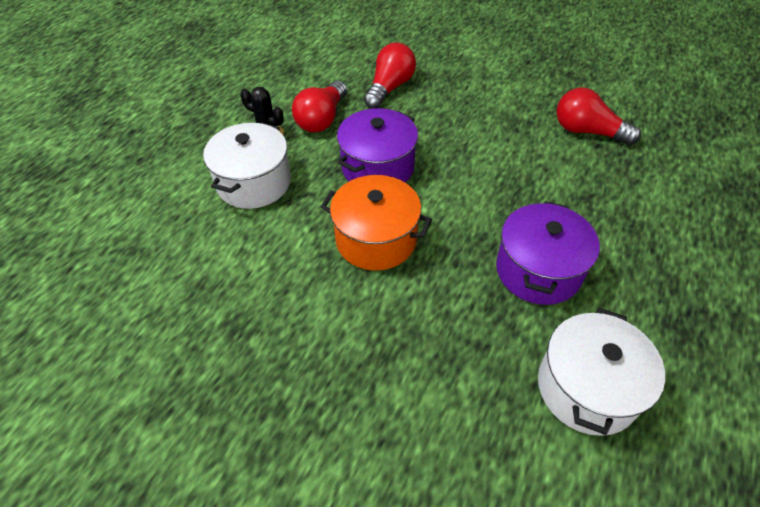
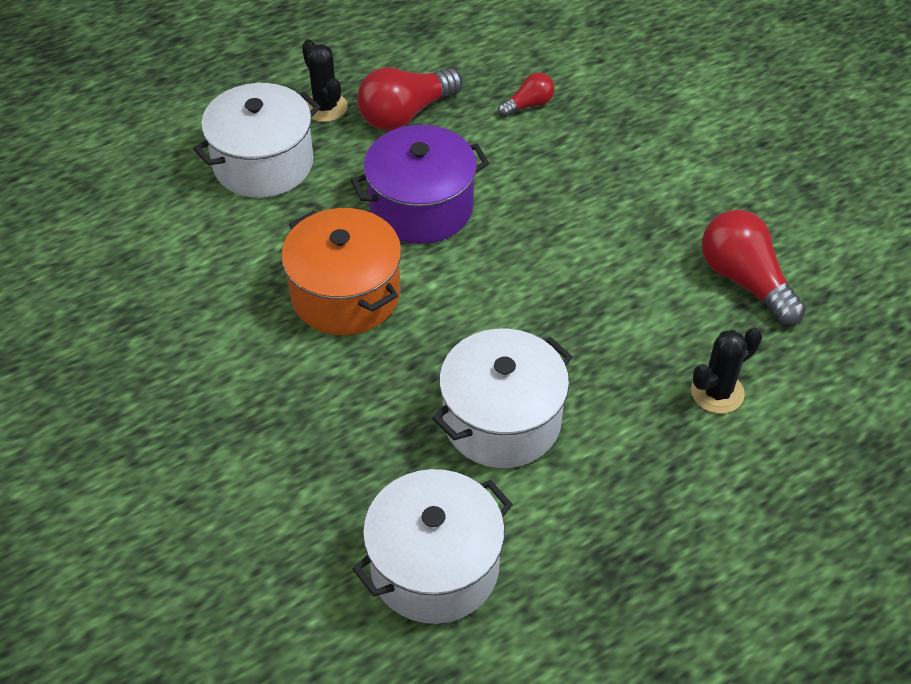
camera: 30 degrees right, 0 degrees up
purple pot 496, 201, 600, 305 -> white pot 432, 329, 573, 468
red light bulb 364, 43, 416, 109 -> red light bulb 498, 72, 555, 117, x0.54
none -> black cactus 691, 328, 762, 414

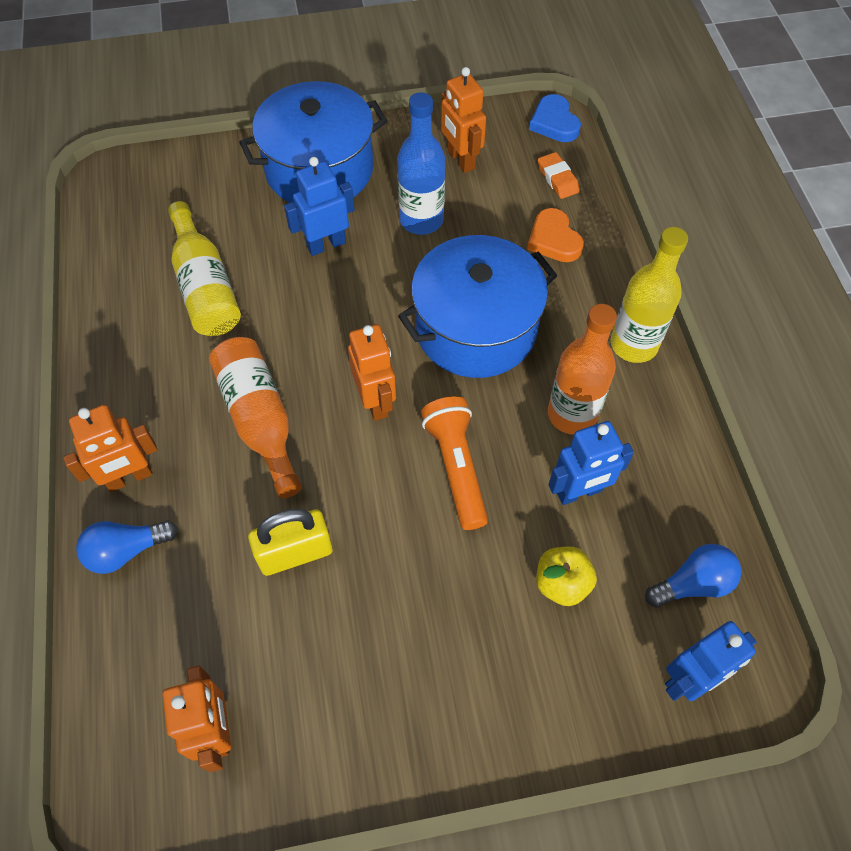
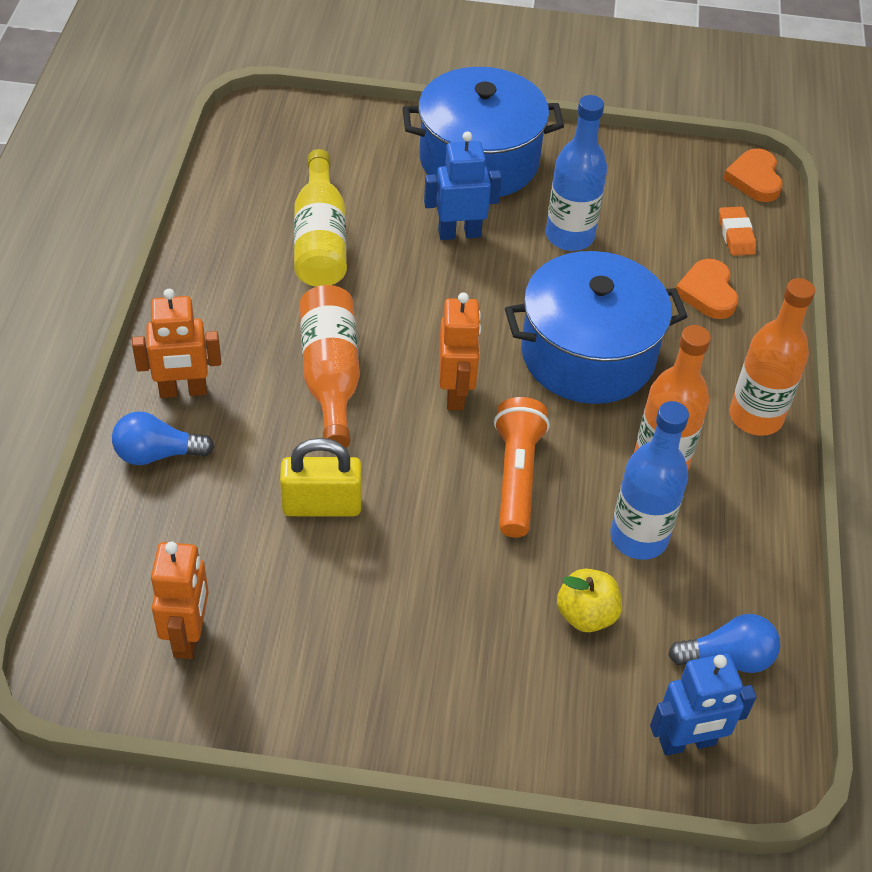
camera: 15 degrees right, 10 degrees down
blue robot 549, 421, 634, 505 -> blue bottle 610, 401, 689, 560
blue heart 529, 94, 581, 142 -> orange heart 723, 148, 782, 202
yellow bottle 611, 227, 688, 363 -> orange bottle 729, 278, 815, 436
orange robot 441, 67, 486, 173 -> none

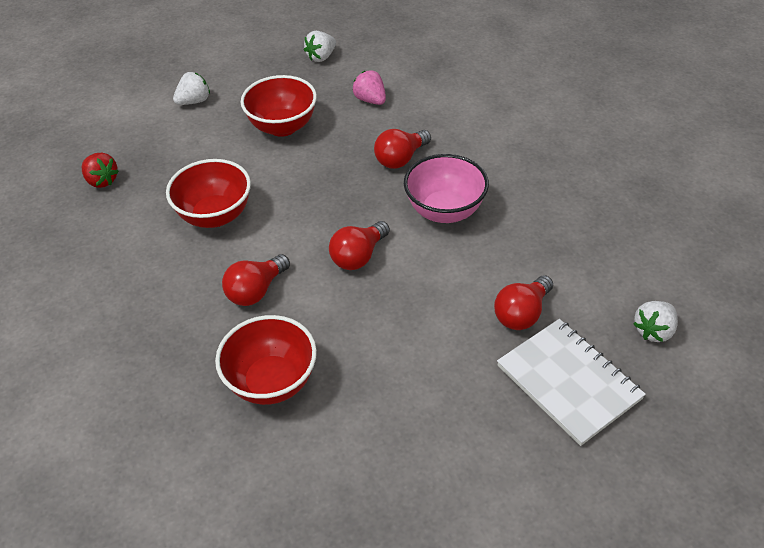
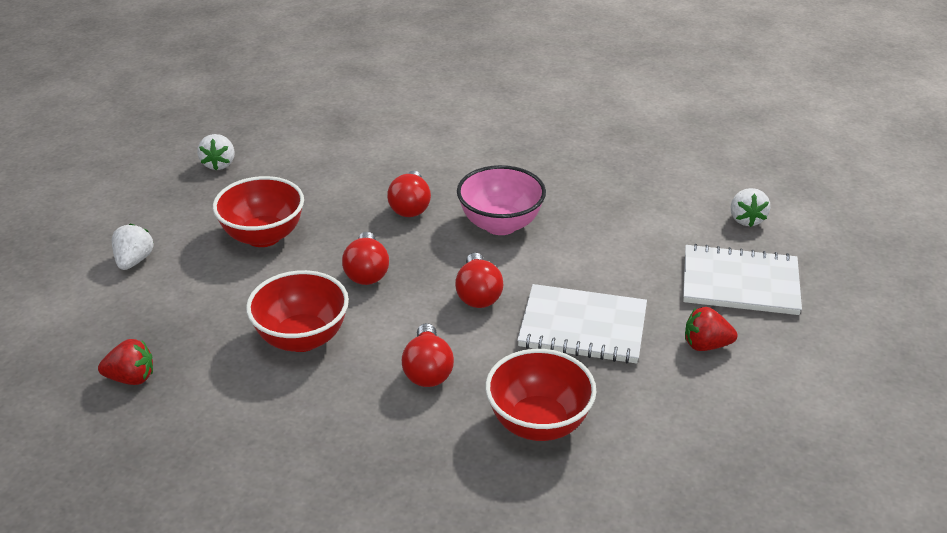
camera: 45 degrees left, 10 degrees down
red light bulb 494, 275, 553, 330 -> red light bulb 342, 232, 389, 285, move
none -> white notebook 517, 284, 647, 363
none -> red strawberry 685, 307, 737, 351
pink strawberry 352, 71, 386, 105 -> none

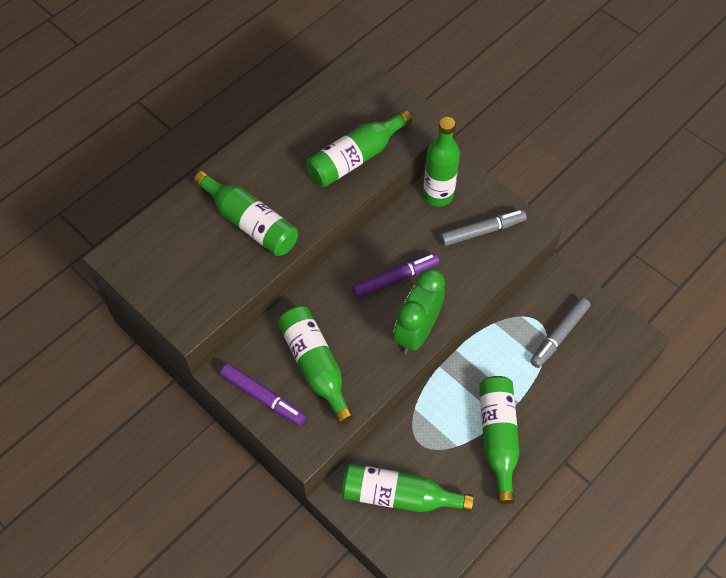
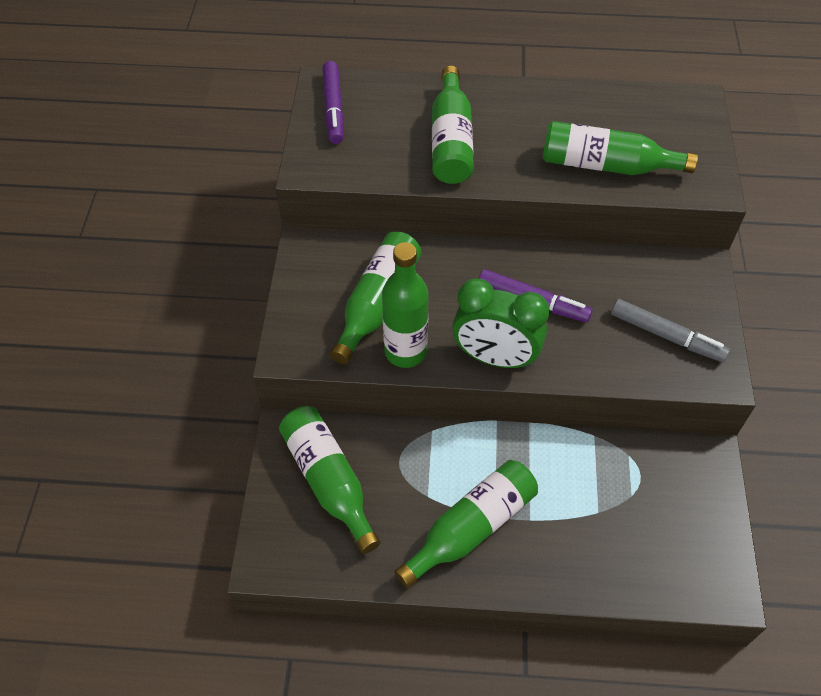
camera: 50 degrees right, 5 degrees down
purple marker 220, 364, 306, 426 -> purple marker 322, 61, 344, 144, move
green bottle 423, 117, 460, 206 -> green bottle 382, 242, 429, 368, move
green clock 393, 268, 445, 354 -> green clock 452, 278, 549, 368, 150 degrees counterclockwise
grey marker 530, 297, 591, 368 -> none

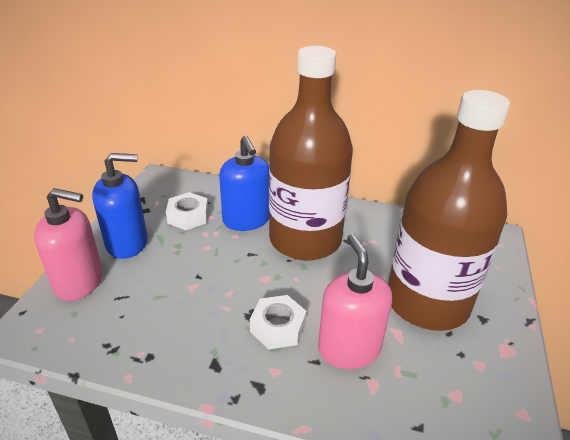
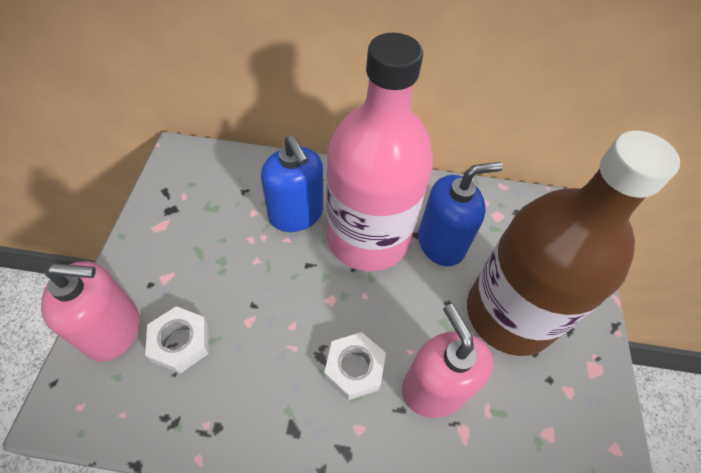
camera: 10 degrees left, 20 degrees up
white nut 166, 192, 208, 230 -> white nut 145, 306, 209, 373, move
brown bottle 269, 46, 353, 261 -> pink bottle 326, 33, 433, 271
blue soap dispenser 92, 153, 148, 259 -> blue soap dispenser 418, 162, 503, 266, move

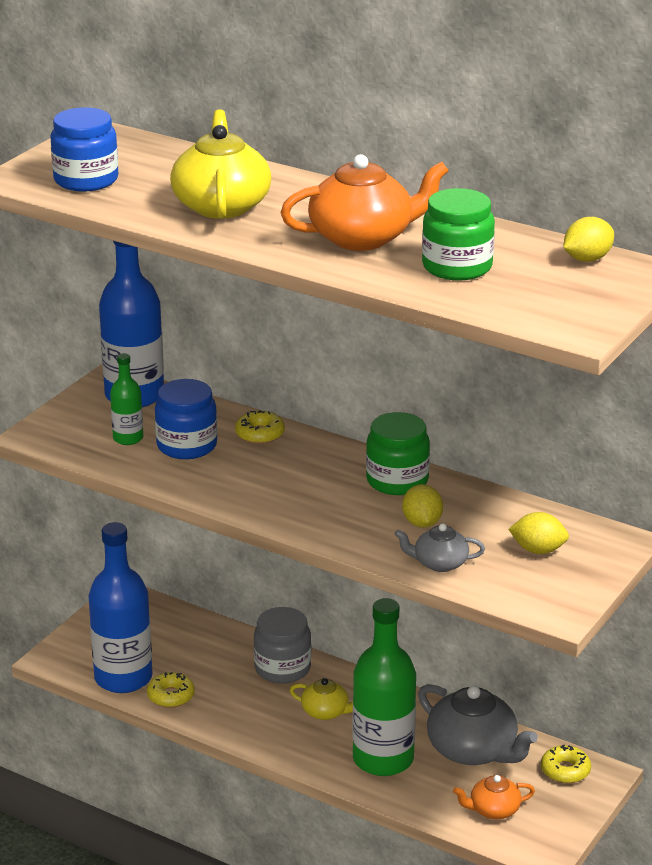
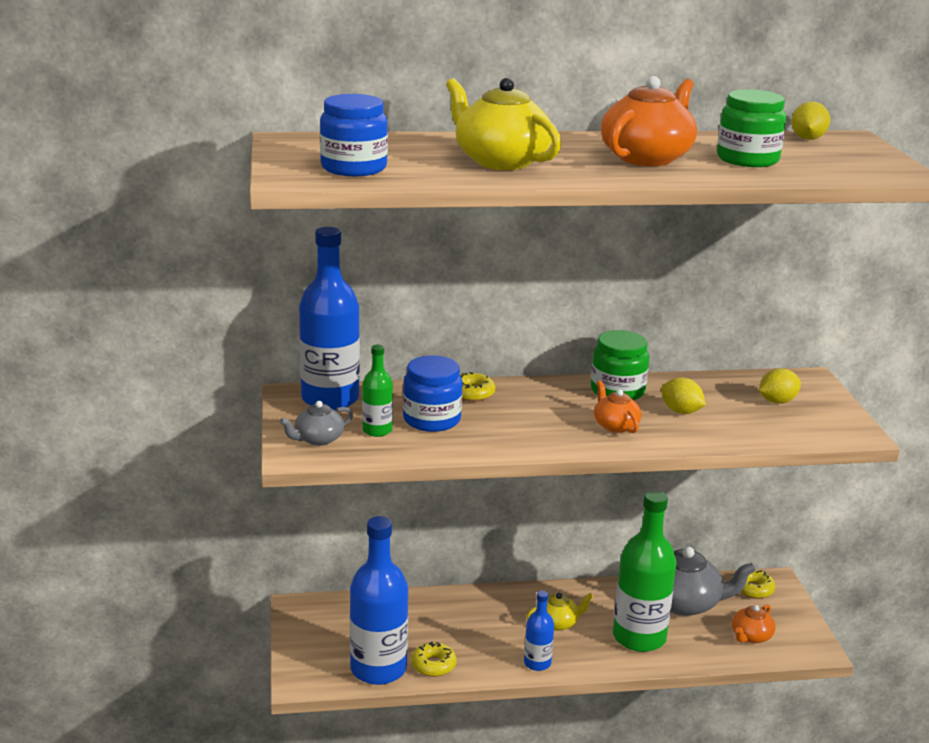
camera: 40 degrees left, 5 degrees down
grey teapot 394, 524, 485, 572 -> grey teapot 279, 401, 353, 446, move
none -> blue bottle 524, 590, 554, 671
none -> orange teapot 594, 380, 642, 433
grey jar 254, 607, 311, 684 -> none

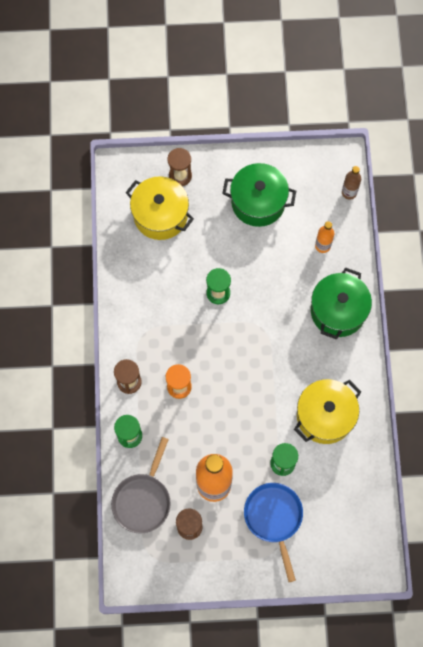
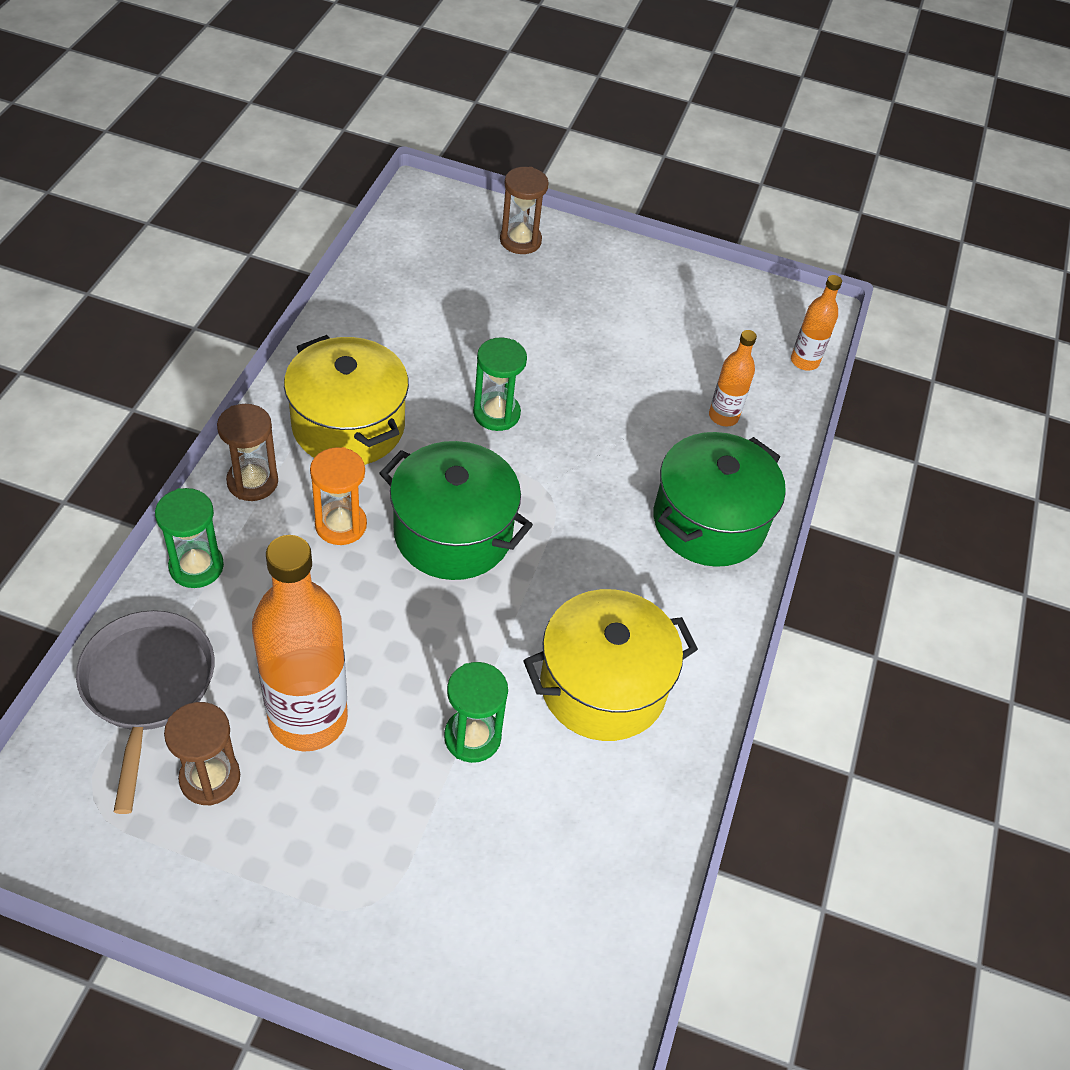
camera: 15 degrees right, 20 degrees down
grey pan 111, 437, 171, 534 -> grey pan 76, 610, 214, 814, 135 degrees clockwise
yellow pot 126, 176, 194, 240 -> yellow pot 284, 335, 409, 465, move
green pot 222, 163, 296, 227 -> green pot 379, 441, 533, 580, move
brown bottle 342, 166, 361, 200 -> orange bottle 791, 275, 842, 371
blue pan 244, 483, 303, 582 -> none

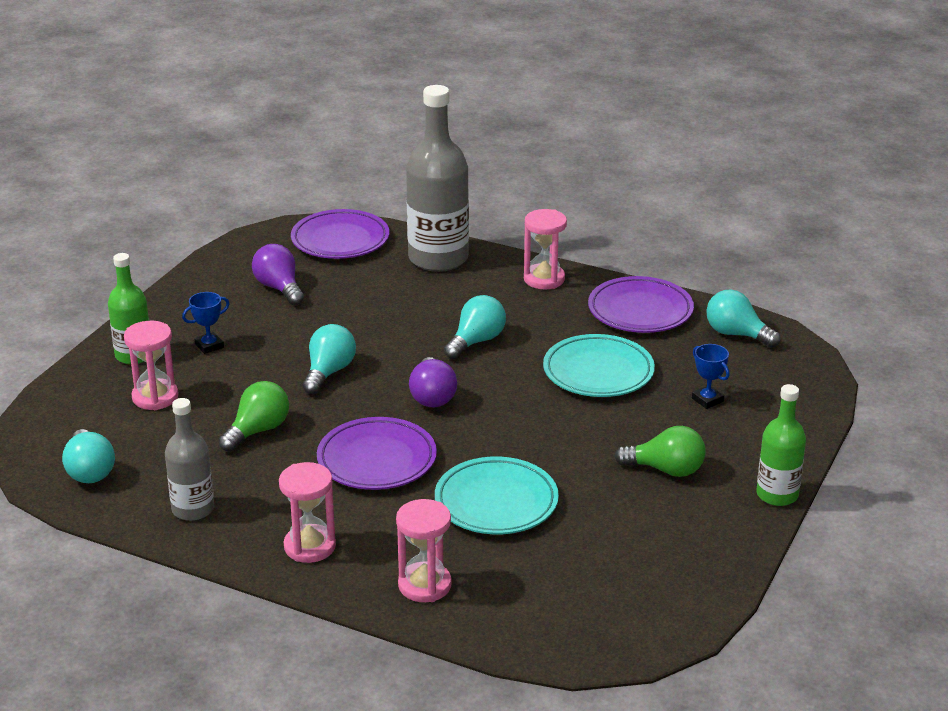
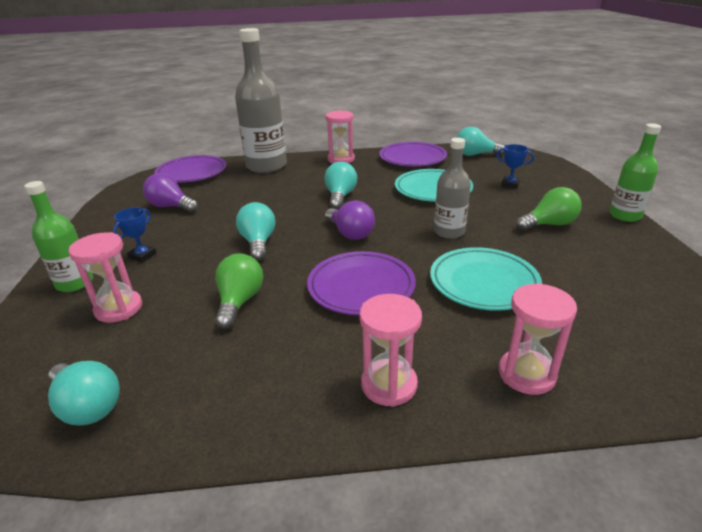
camera: 30 degrees left, 0 degrees up
grey bottle 165, 398, 214, 521 -> grey bottle 434, 138, 471, 239, move

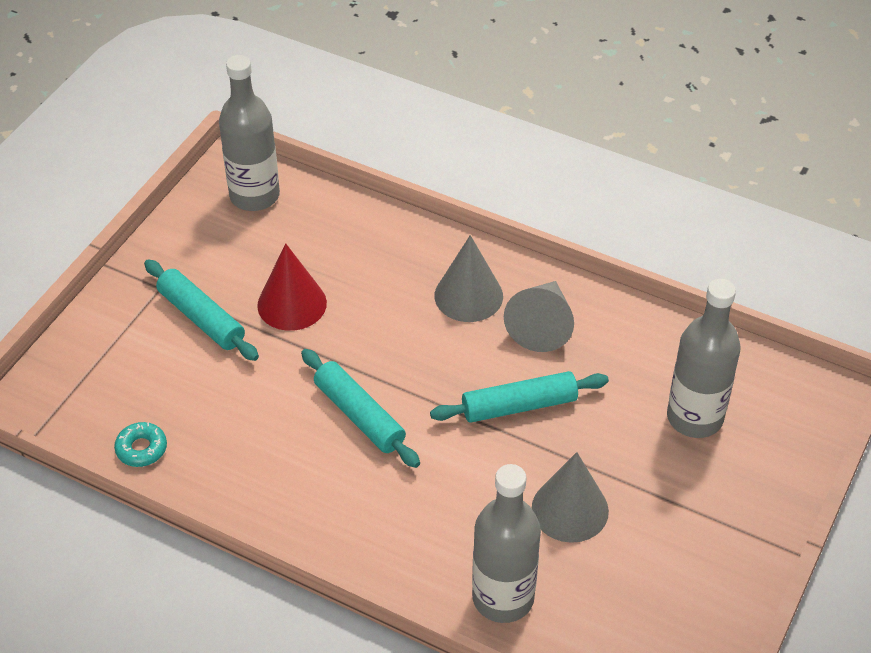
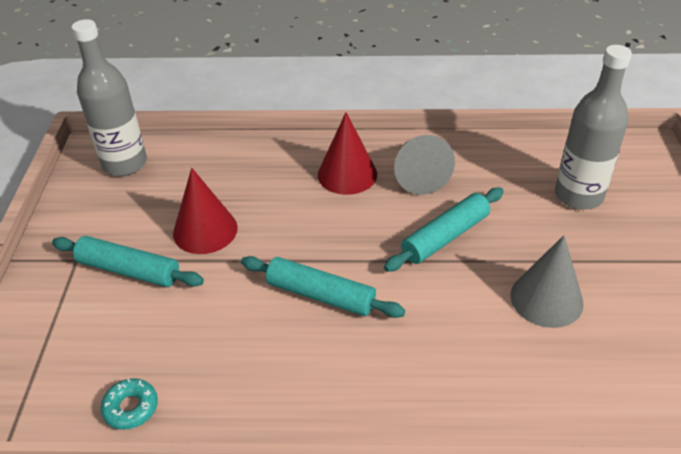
camera: 25 degrees left, 5 degrees down
grey cone 434, 235, 503, 322 -> red cone 318, 112, 377, 195
grey bottle 472, 464, 541, 623 -> none

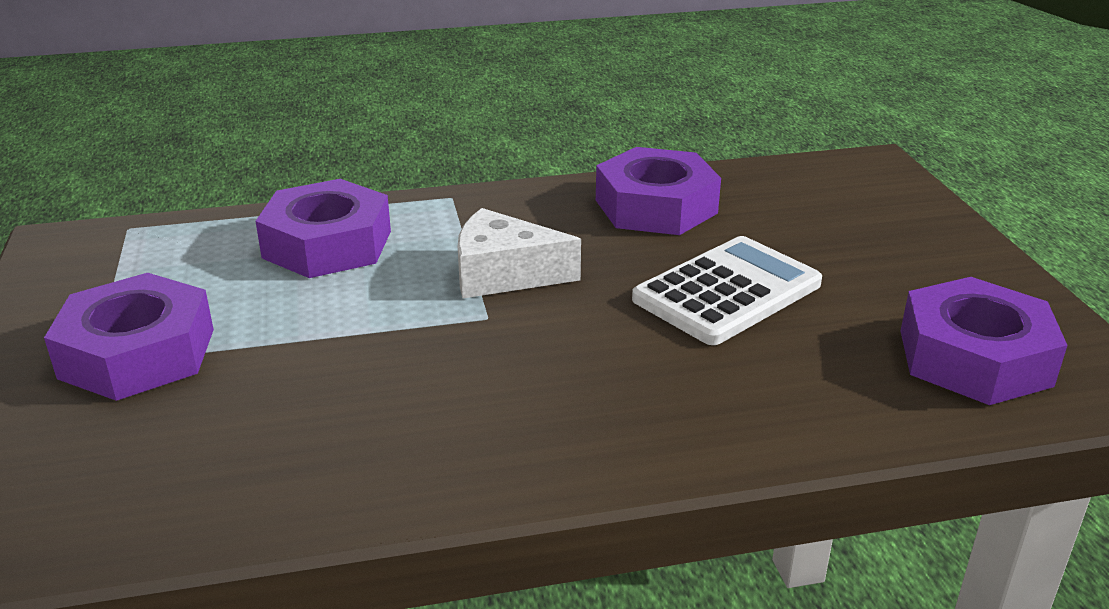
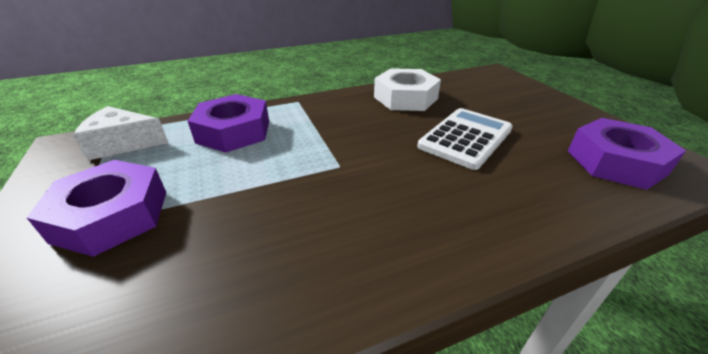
camera: 10 degrees left, 5 degrees up
white cheese 458, 208, 581, 298 -> white cheese 73, 106, 168, 160, move
purple nut 596, 147, 721, 235 -> white nut 374, 68, 441, 111

